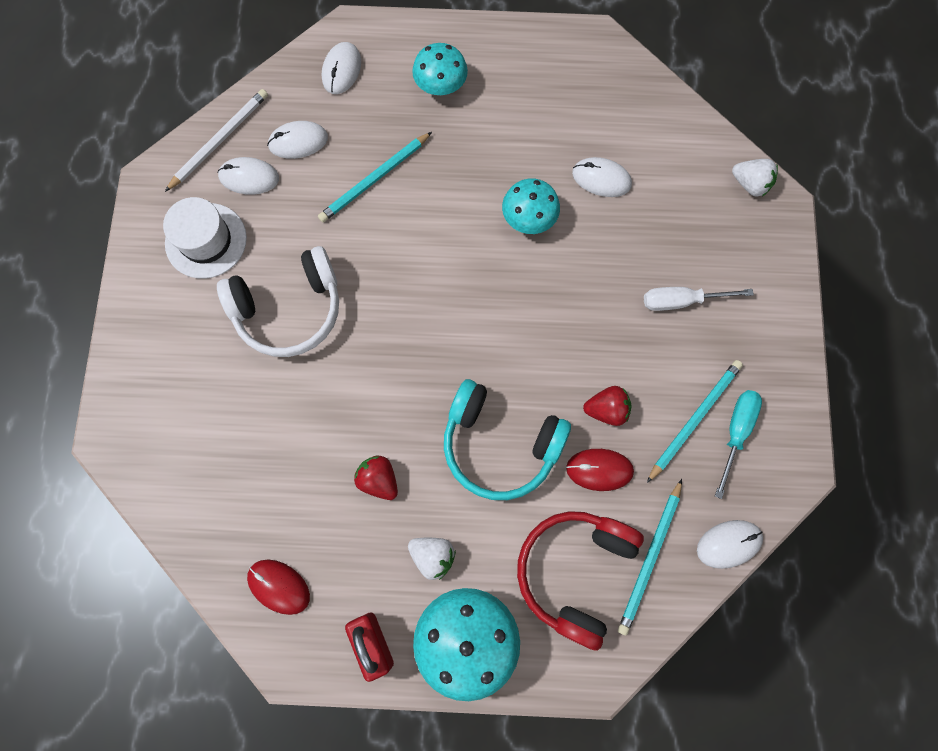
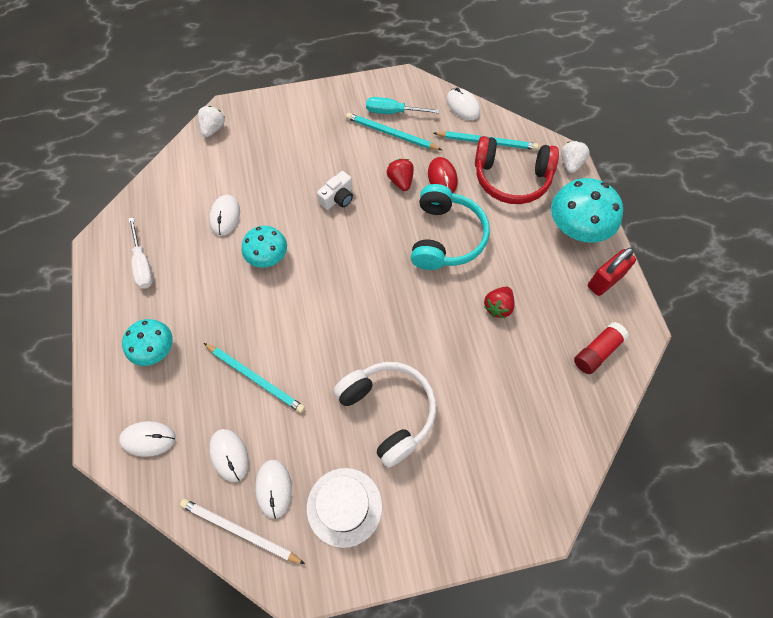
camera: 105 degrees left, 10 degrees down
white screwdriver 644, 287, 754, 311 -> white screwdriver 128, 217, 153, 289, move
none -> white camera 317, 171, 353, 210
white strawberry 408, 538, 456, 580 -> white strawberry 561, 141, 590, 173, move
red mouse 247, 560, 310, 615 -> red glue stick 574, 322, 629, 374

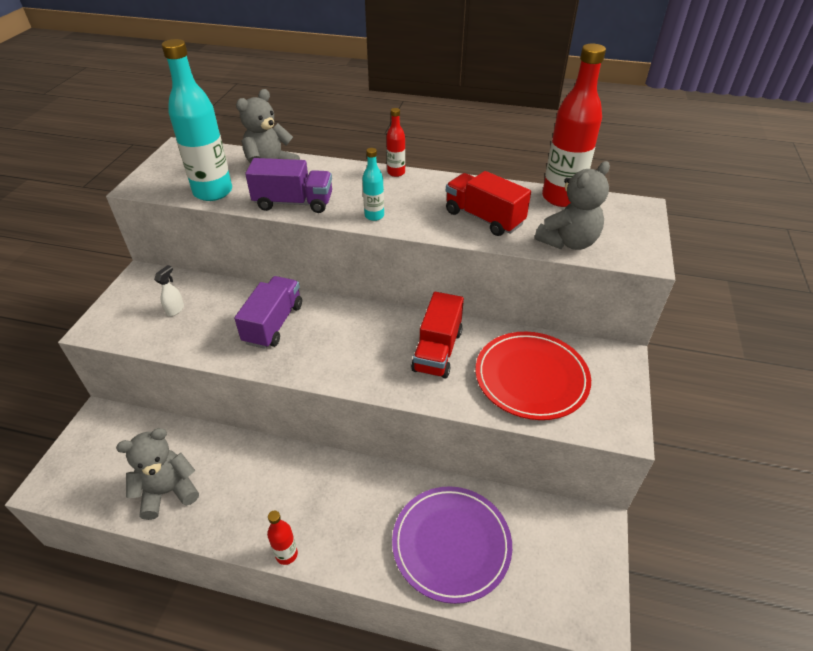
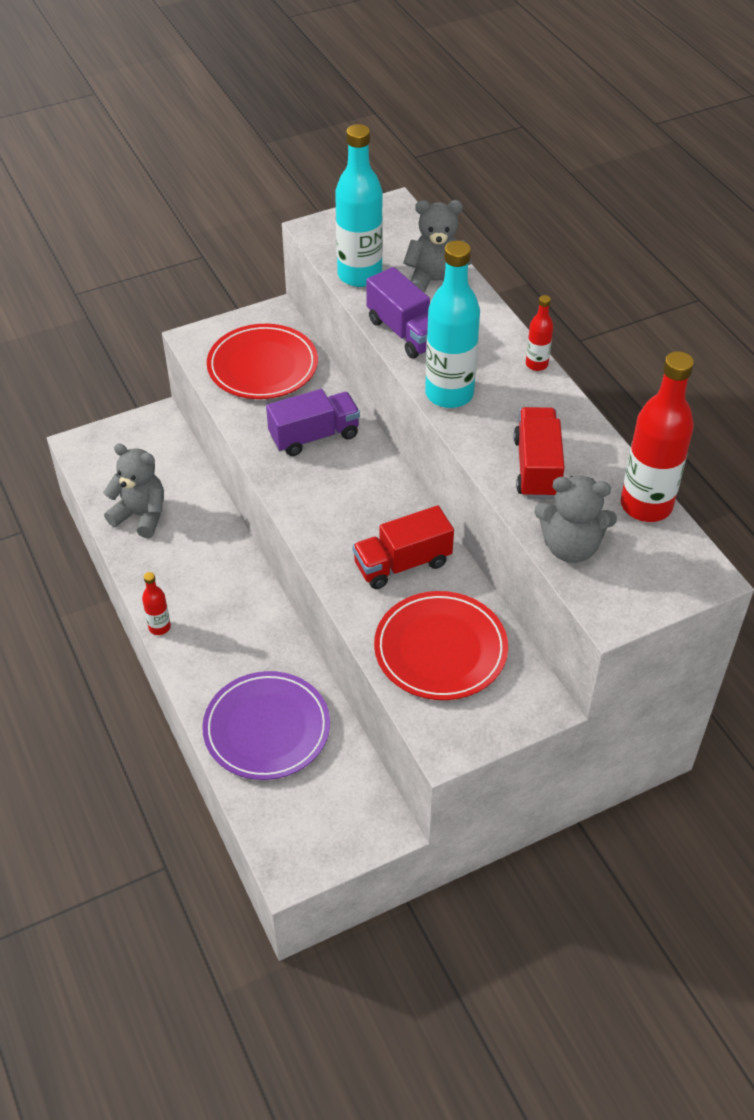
camera: 50 degrees right, 5 degrees up
white spray bottle 154, 265, 184, 316 -> red plate 207, 324, 318, 399
turquoise bottle 362, 148, 384, 221 -> turquoise bottle 425, 240, 480, 408, x2.09

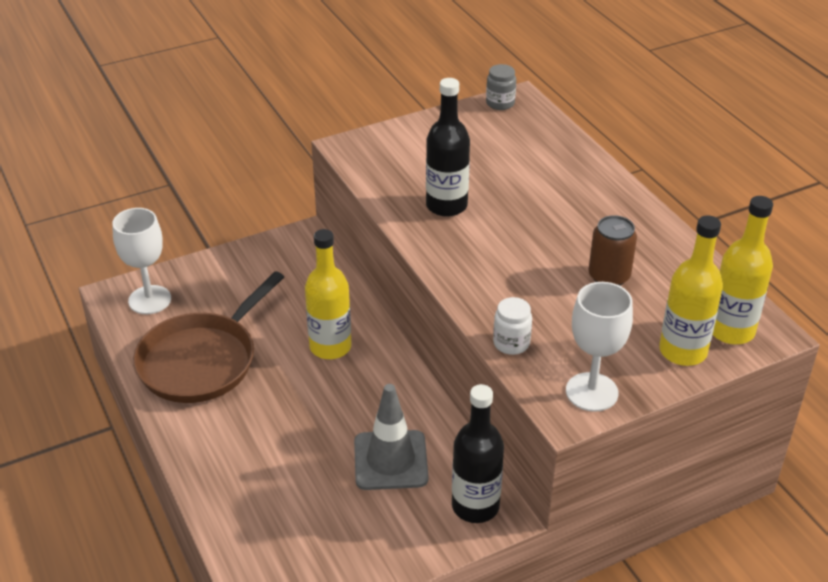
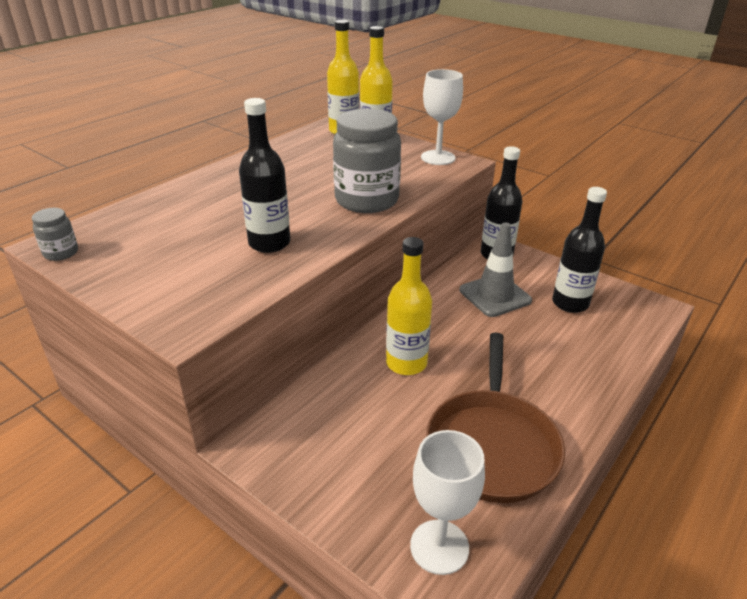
camera: 115 degrees left, 5 degrees down
none -> grey jar 333, 109, 401, 213
brown pan 133, 271, 284, 403 -> brown pan 426, 333, 565, 503, 90 degrees clockwise
none -> black bottle 552, 187, 607, 313
white jar 493, 297, 532, 355 -> none
brown can 588, 215, 637, 286 -> none

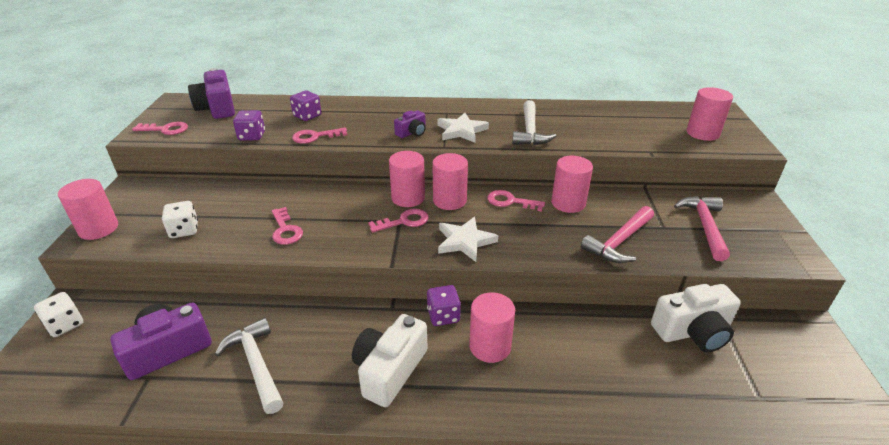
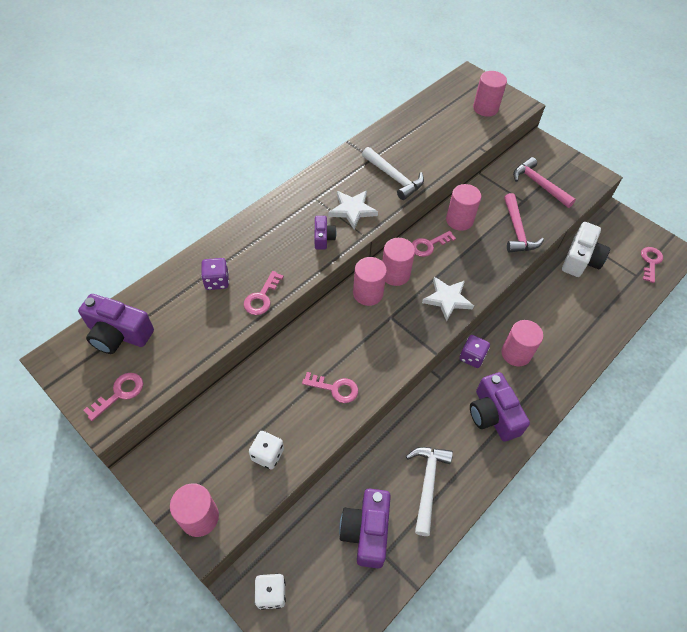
camera: 50 degrees left, 20 degrees up
white hammer 215, 318, 283, 414 -> white hammer 406, 447, 453, 536, 90 degrees clockwise
white camera 352, 314, 428, 407 -> purple camera 470, 372, 530, 442
pink key 368, 208, 429, 233 -> pink key 641, 247, 663, 283, move
purple dice 233, 110, 265, 140 -> none

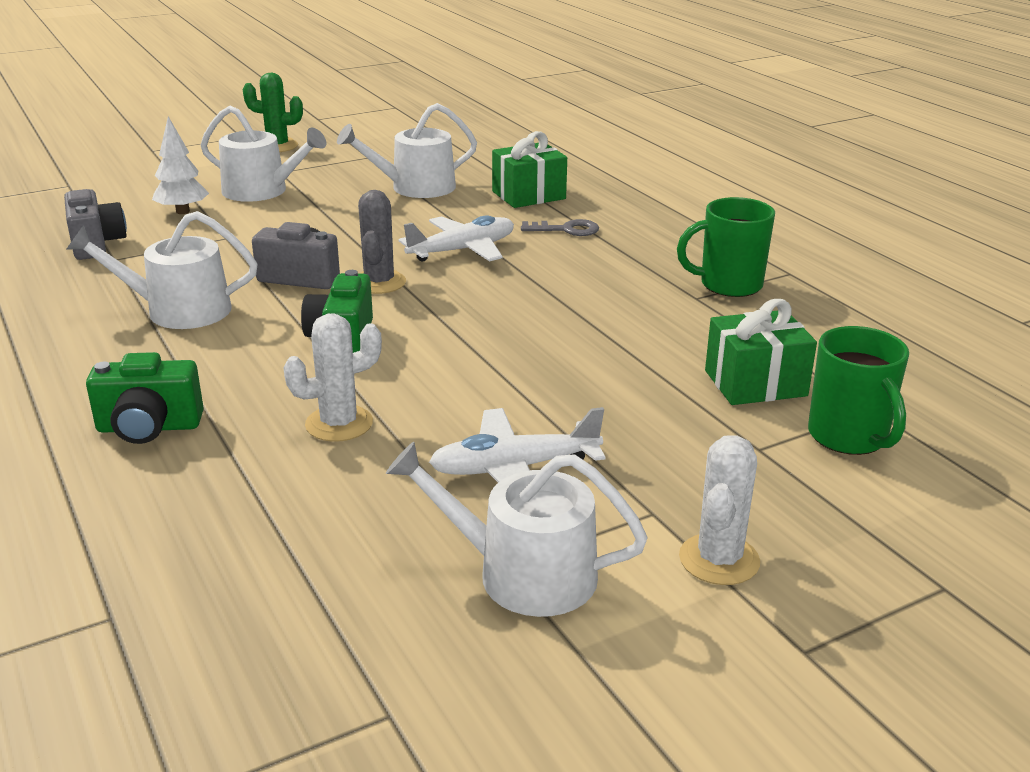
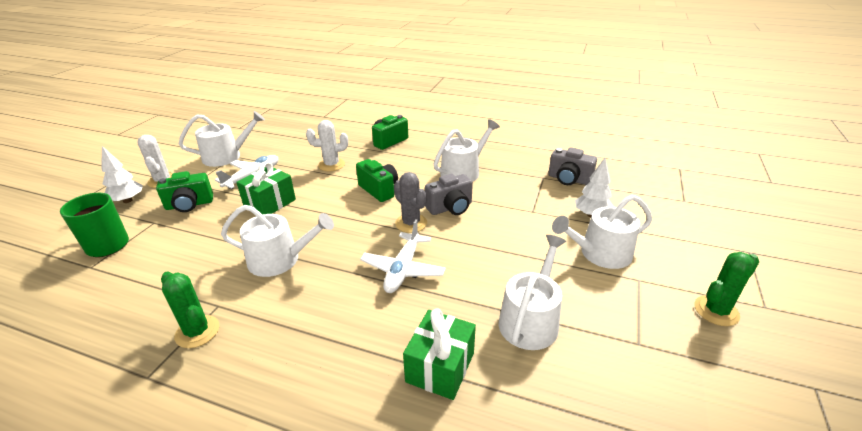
camera: 140 degrees right, 5 degrees up
none -> white tree 101, 146, 143, 203
none -> green camera 156, 171, 213, 212
green mug 677, 197, 775, 297 -> green cactus 161, 271, 219, 348
none -> white watering can 221, 205, 334, 277
green gift 705, 299, 817, 405 -> green gift 236, 162, 296, 215, move
white cactus 283, 313, 382, 442 -> white cactus 306, 120, 348, 171, 60 degrees clockwise
grey key 521, 219, 599, 236 -> none

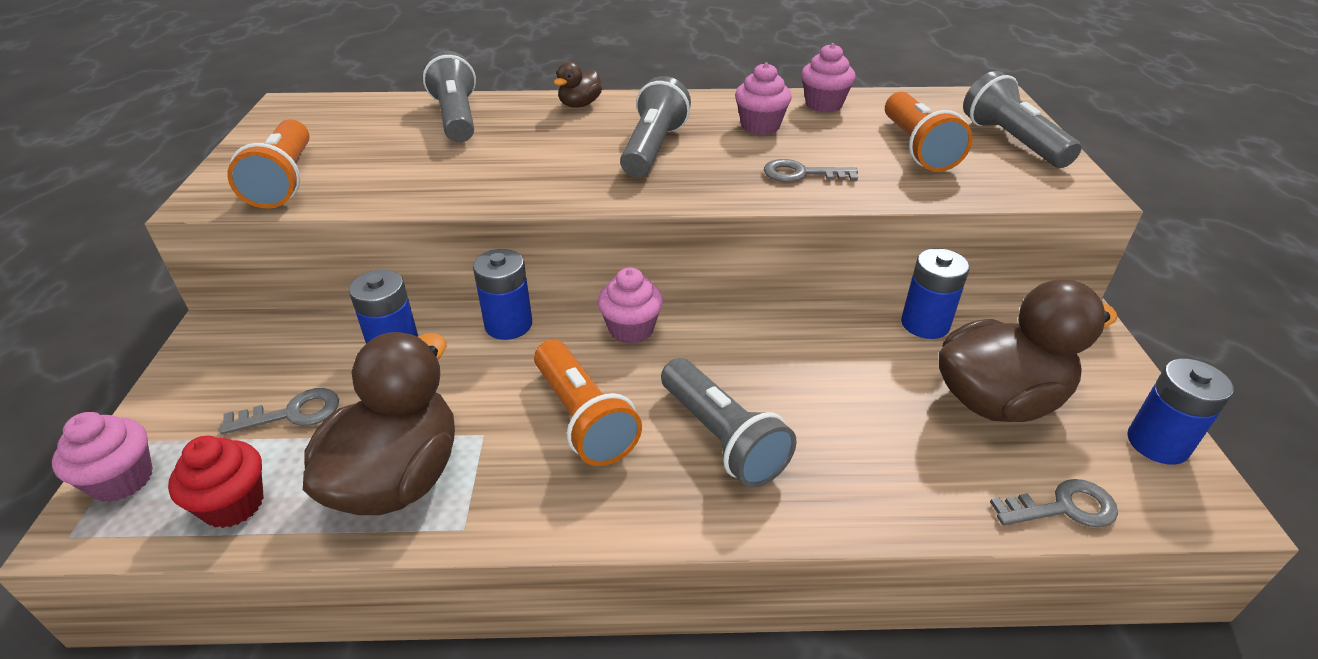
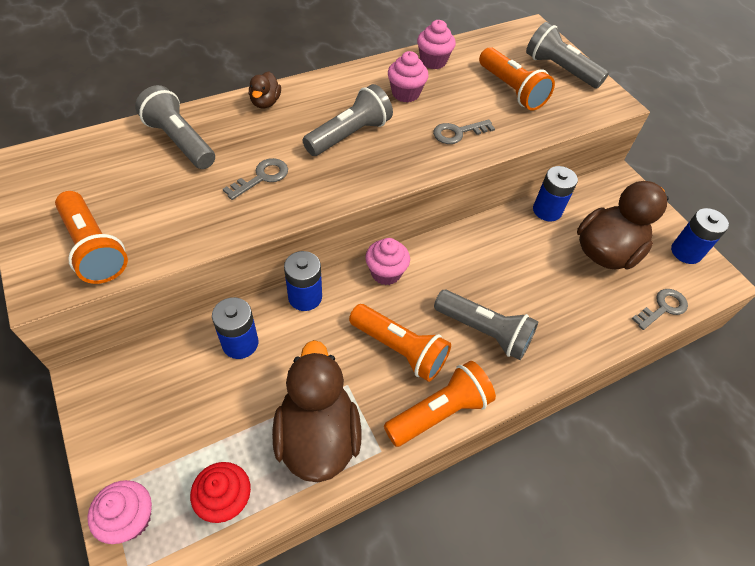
camera: 30 degrees left, 15 degrees up
grey key 220, 388, 339, 435 -> grey key 223, 158, 288, 200, move
grey flashlight 620, 76, 691, 177 -> grey flashlight 303, 84, 393, 156, 60 degrees clockwise
none -> orange flashlight 384, 361, 496, 447

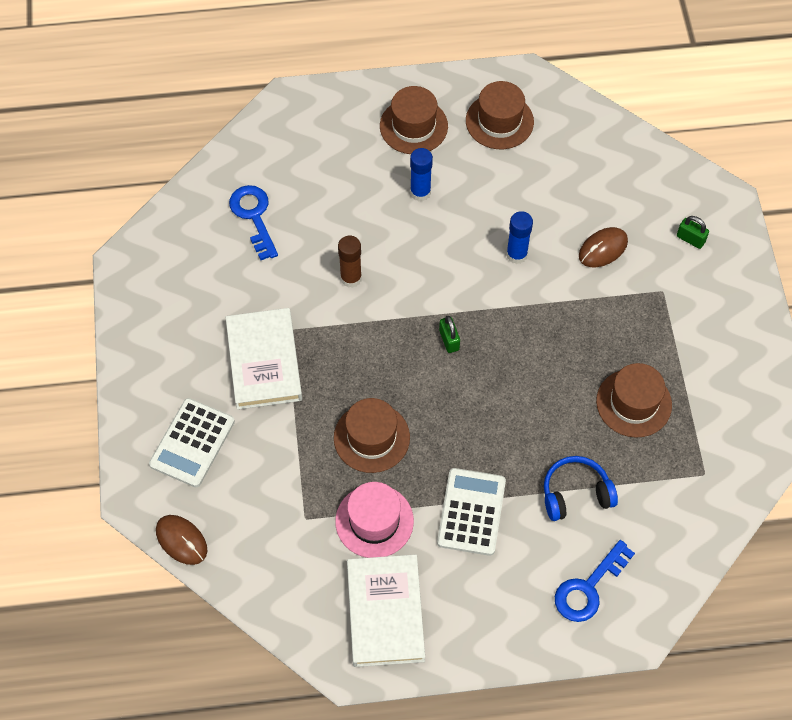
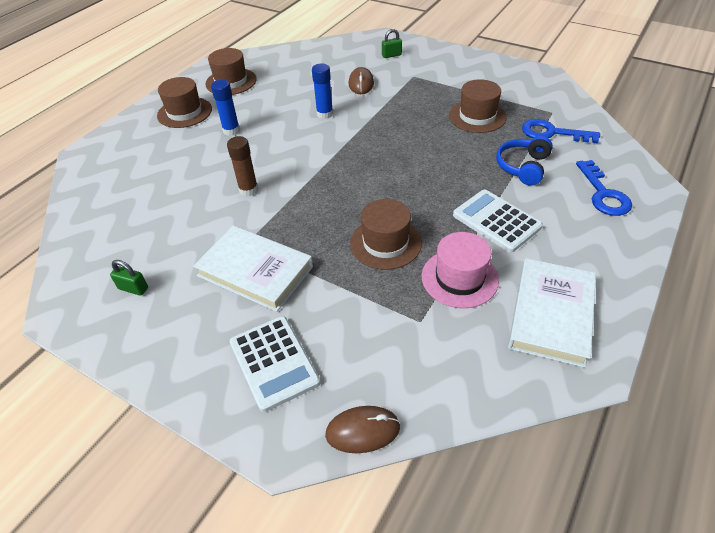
camera: 50 degrees left, 15 degrees down
green padlock 439, 316, 460, 353 -> green padlock 110, 260, 148, 296, move
white book 347, 555, 425, 667 -> white book 508, 258, 596, 368, 75 degrees clockwise
blue key 229, 185, 278, 260 -> blue key 522, 119, 600, 143, move

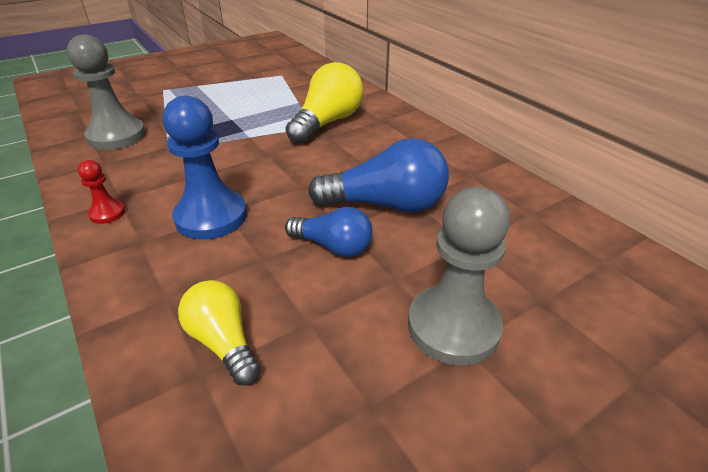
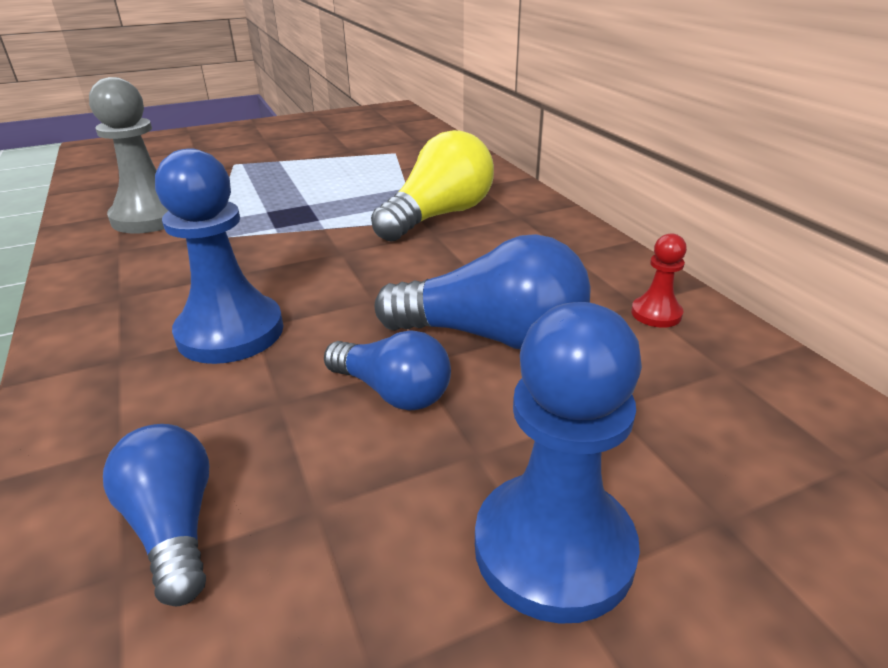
camera: 10 degrees right, 5 degrees down
yellow light bulb 178, 280, 260, 385 -> blue light bulb 103, 424, 209, 607
grey pawn 408, 187, 510, 365 -> blue pawn 475, 302, 642, 624
red pawn 78, 160, 126, 224 -> red pawn 631, 233, 687, 328, move

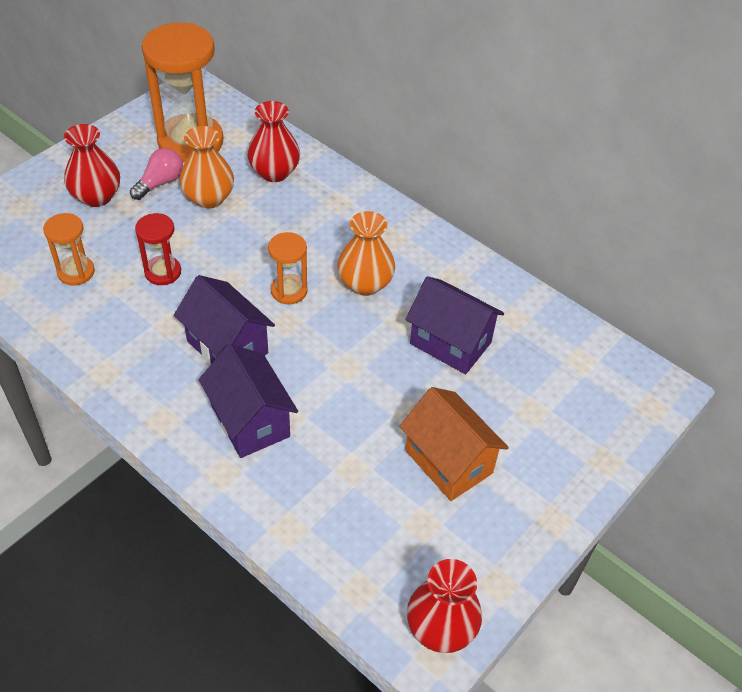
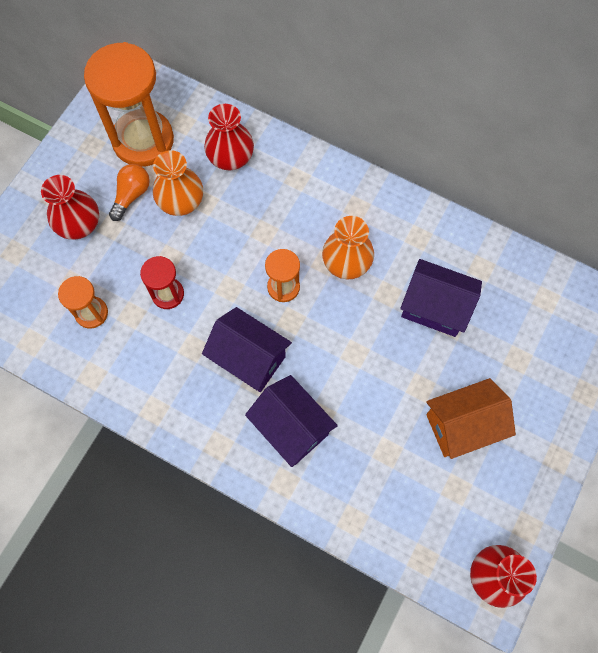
camera: 10 degrees left, 20 degrees up
pink light bulb 130, 148, 183, 200 -> orange light bulb 109, 164, 150, 221
orange house 399, 387, 509, 501 -> orange house 426, 378, 516, 459, 60 degrees counterclockwise

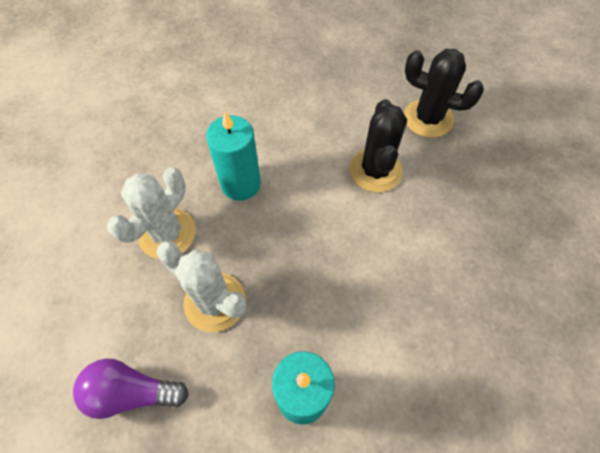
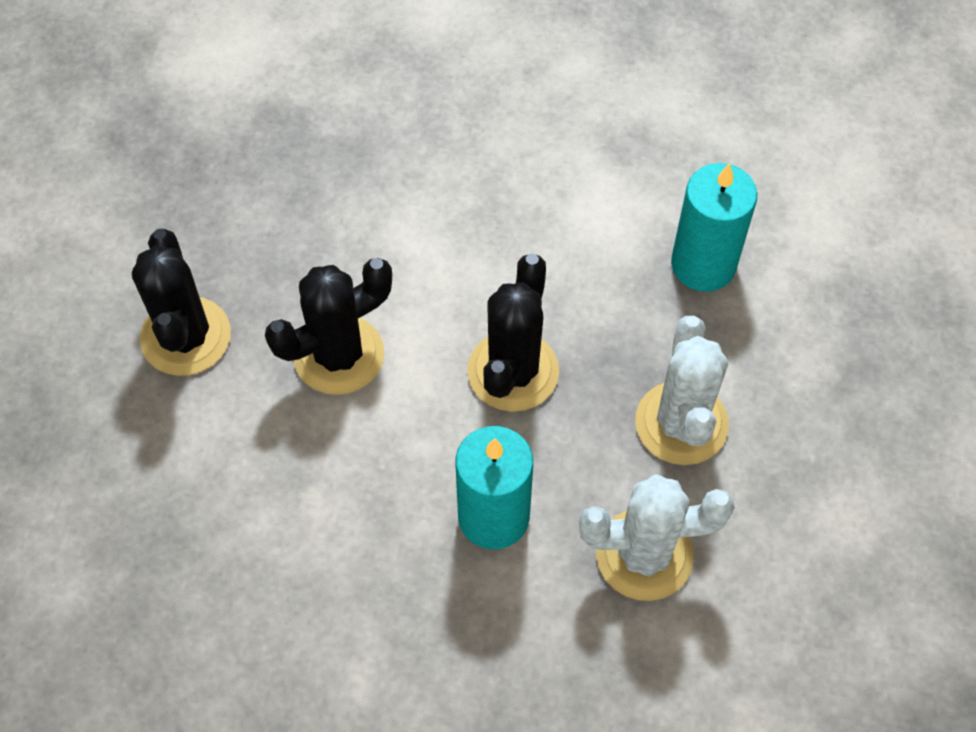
camera: 125 degrees left, 0 degrees up
none -> black cactus 467, 253, 559, 412
purple light bulb 73, 358, 189, 419 -> none

